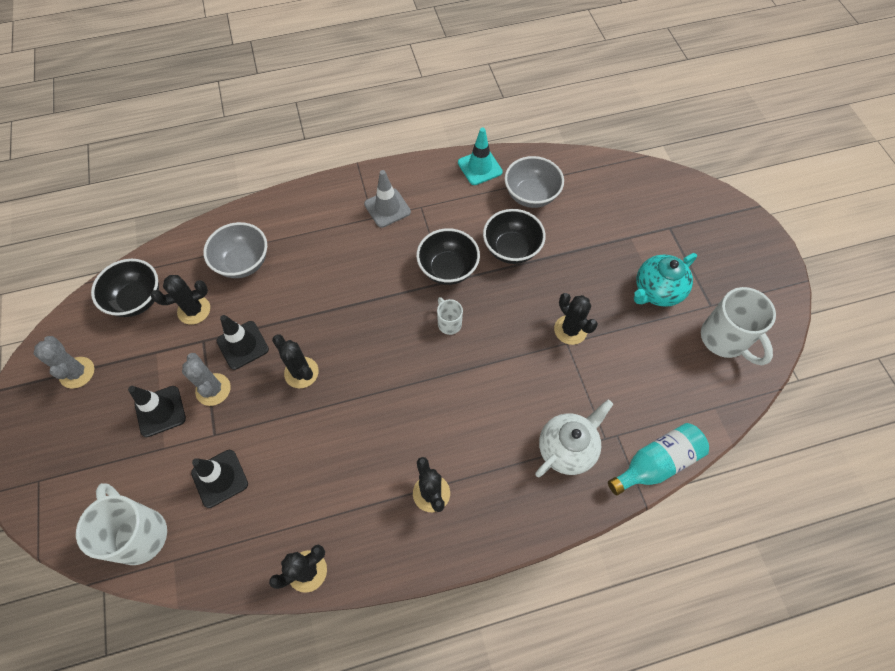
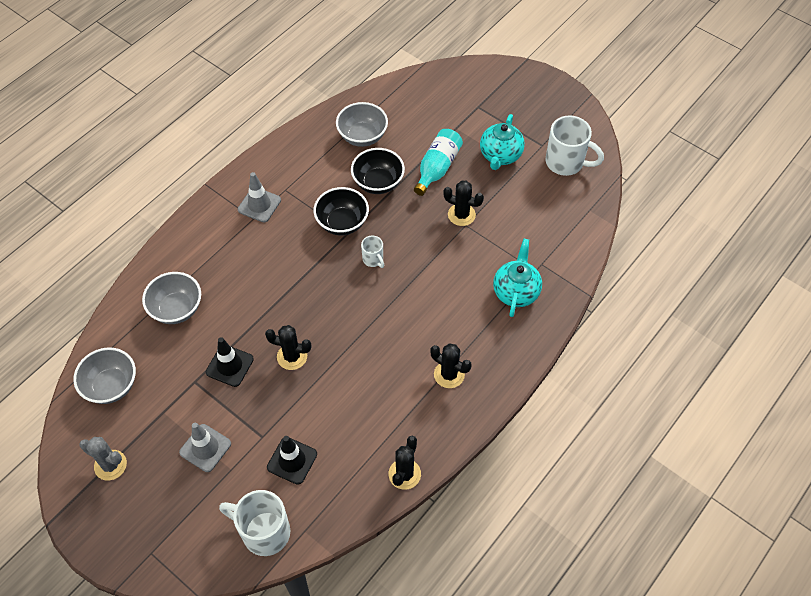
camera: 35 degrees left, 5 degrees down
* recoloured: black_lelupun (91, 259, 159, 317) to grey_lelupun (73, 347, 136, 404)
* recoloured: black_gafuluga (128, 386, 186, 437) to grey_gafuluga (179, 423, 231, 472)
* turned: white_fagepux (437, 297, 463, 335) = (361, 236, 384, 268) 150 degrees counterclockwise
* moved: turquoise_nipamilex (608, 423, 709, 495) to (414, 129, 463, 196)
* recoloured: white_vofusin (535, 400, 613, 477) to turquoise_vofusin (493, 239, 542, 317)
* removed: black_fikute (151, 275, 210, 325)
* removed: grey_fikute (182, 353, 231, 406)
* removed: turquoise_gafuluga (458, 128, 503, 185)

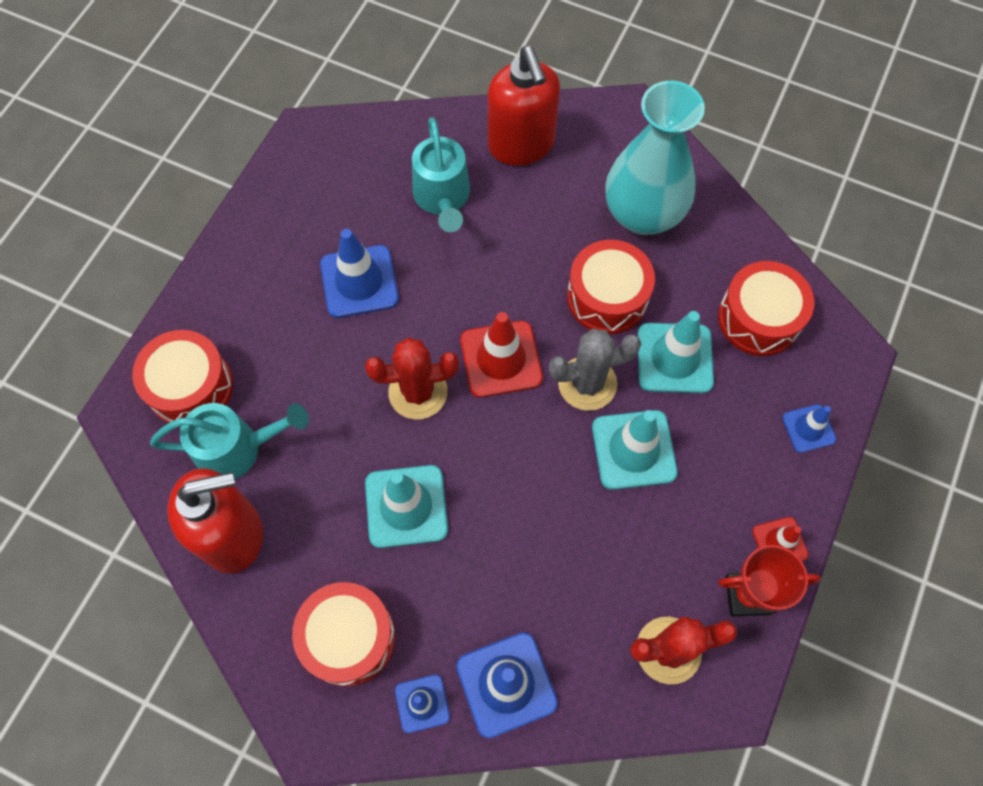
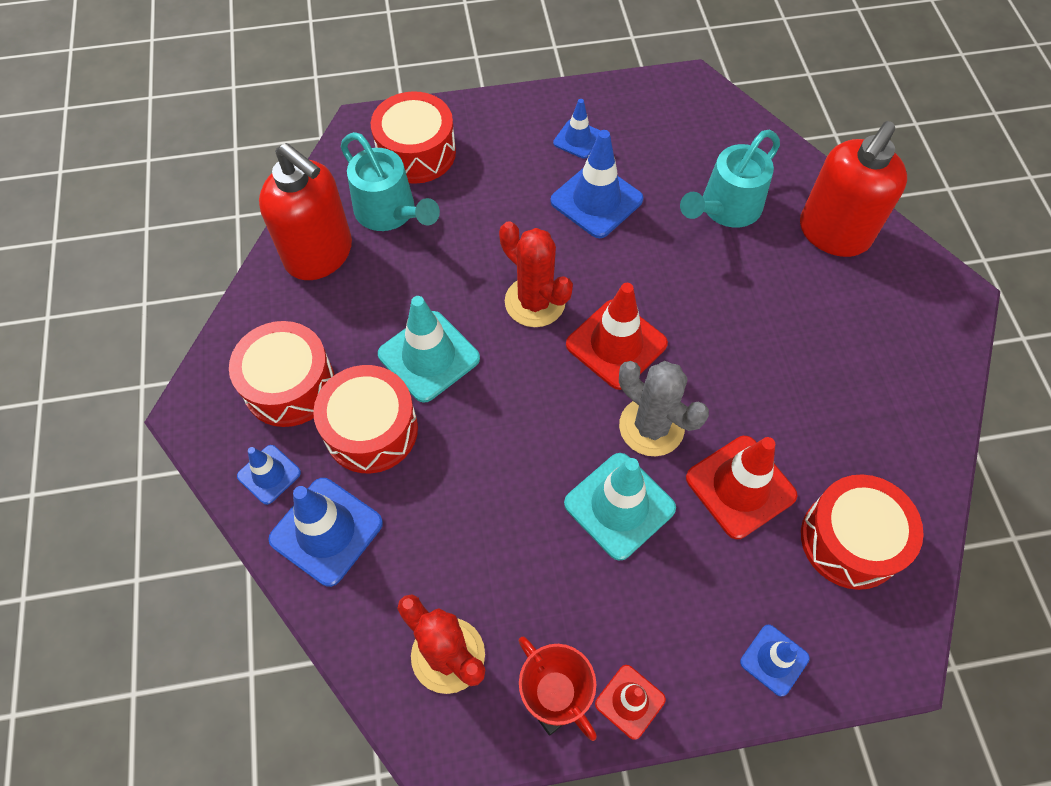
camera: 55 degrees right, 5 degrees down
* moved: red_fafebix (567, 240, 655, 334) to (313, 365, 418, 473)
* added: blue_gafuluga (553, 99, 600, 159)
* recoloured: turquoise_gafuluga (638, 311, 714, 393) to red_gafuluga (686, 436, 797, 539)
* removed: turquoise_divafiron (605, 81, 705, 235)

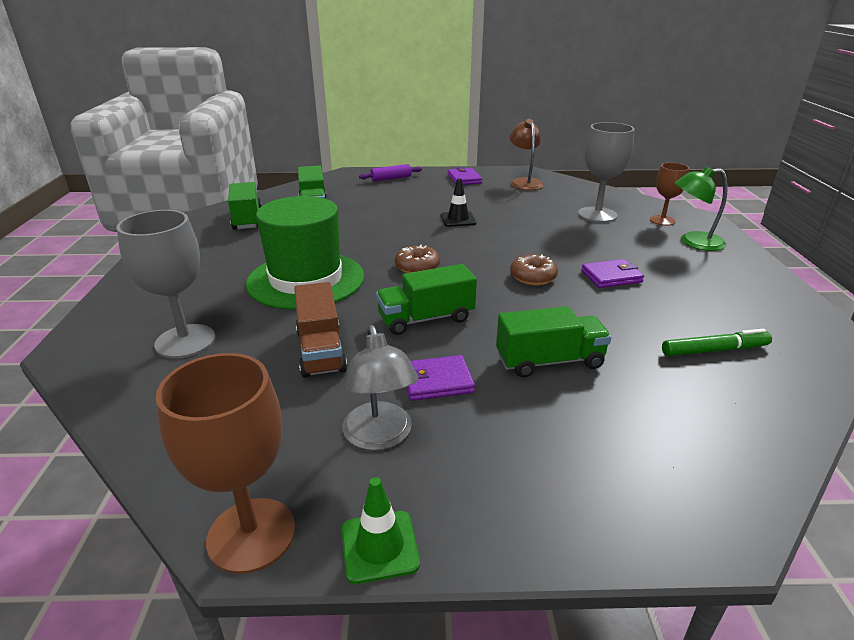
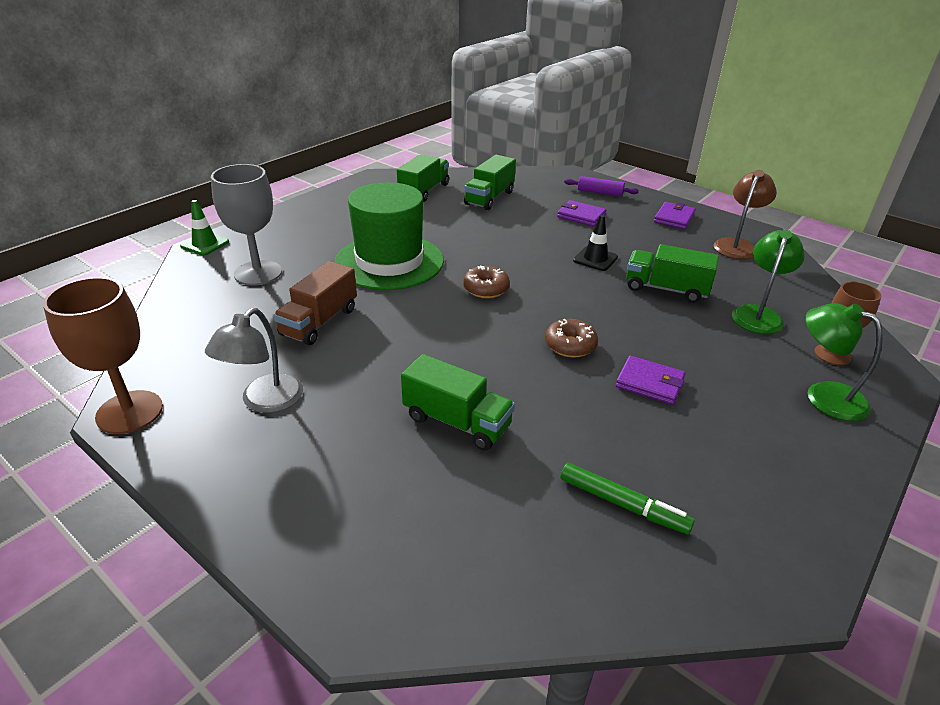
camera: 40 degrees right, 5 degrees up
* moved: green_gafuluga (342, 477, 420, 584) to (180, 200, 229, 256)
* moved: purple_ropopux (407, 355, 475, 401) to (557, 200, 606, 227)
* moved: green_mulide (376, 264, 477, 335) to (626, 244, 719, 303)
* replaced: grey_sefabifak (578, 122, 634, 222) to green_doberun (732, 230, 805, 334)

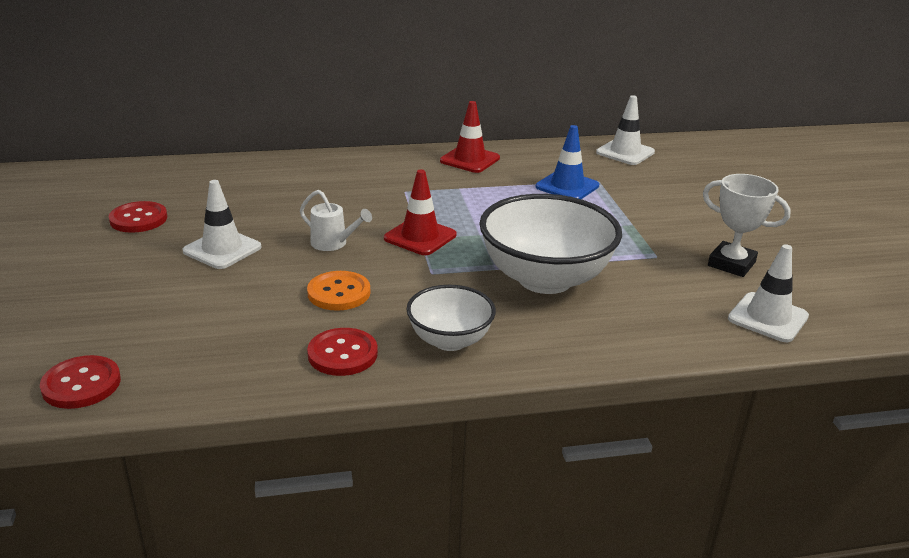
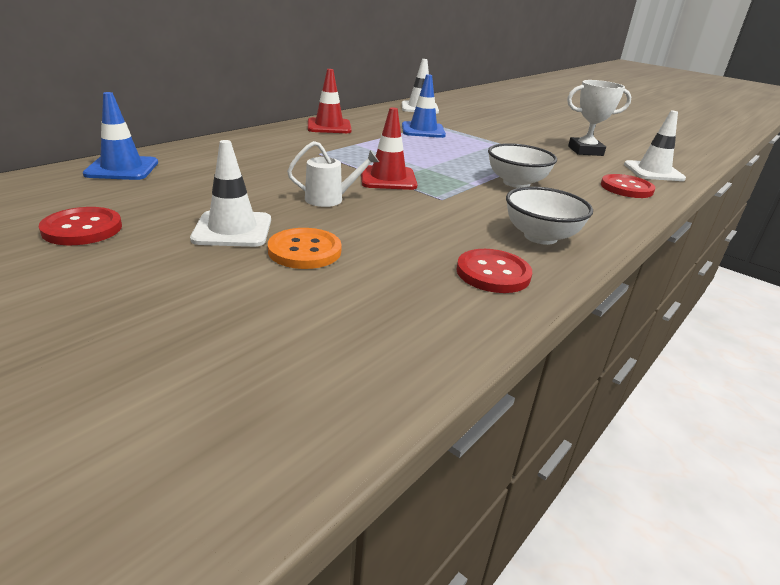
camera: 40 degrees left, 0 degrees up
* added: blue_gafuluga (83, 92, 158, 180)
* moved: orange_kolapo (307, 271, 370, 311) to (268, 228, 342, 269)
* resized: white_lelupun (479, 194, 622, 294) = (488, 143, 557, 188) x0.57
* moved: red_kolapo (40, 355, 121, 409) to (601, 174, 655, 198)

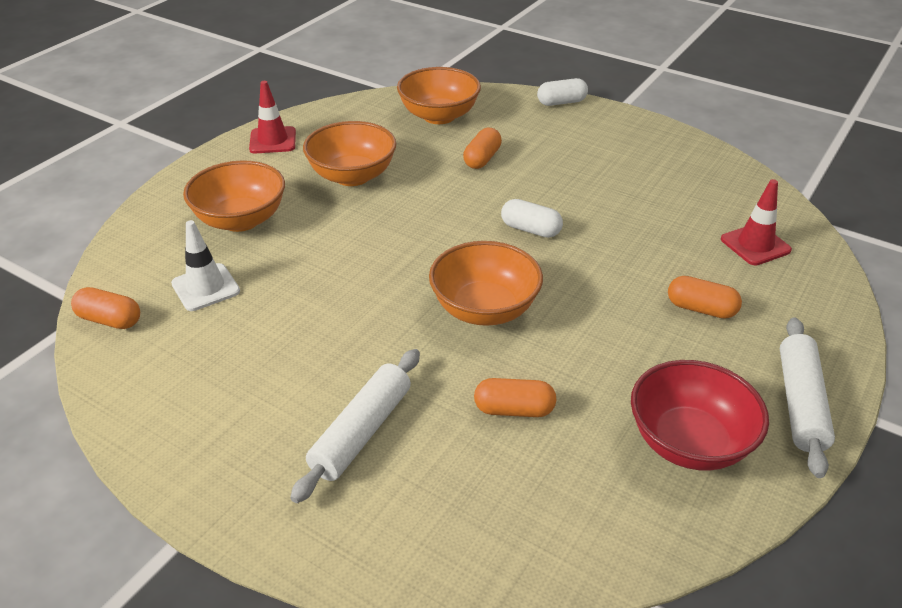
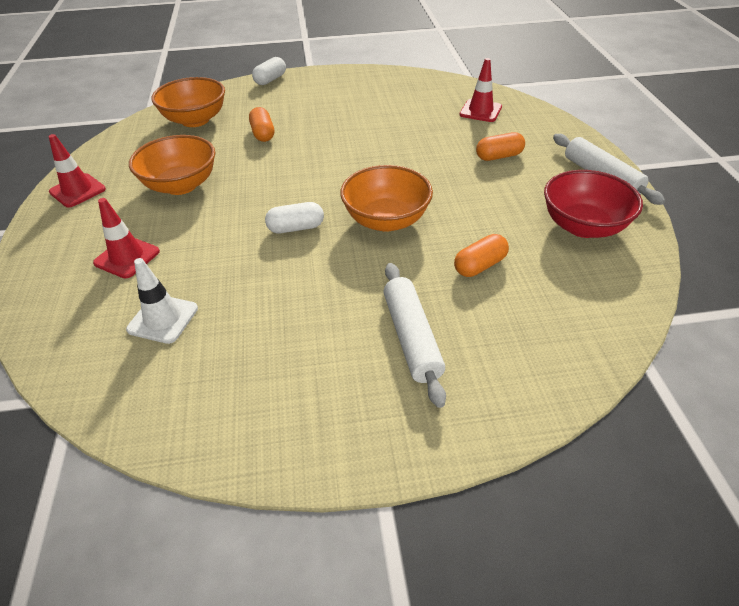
camera: 40 degrees left, 5 degrees up
* replaced: orange_lelupun (183, 160, 285, 232) to red_gafuluga (93, 198, 160, 278)
* moved: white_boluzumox (501, 199, 563, 238) to (265, 202, 324, 233)
* removed: orange_boluzumox (71, 287, 140, 329)

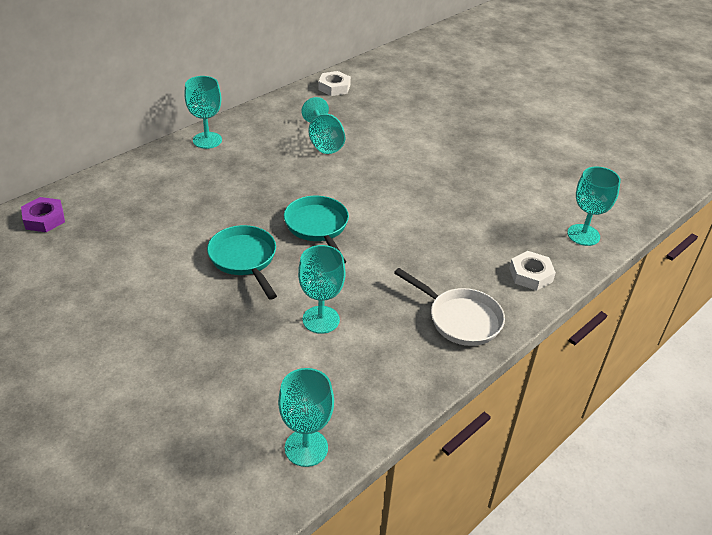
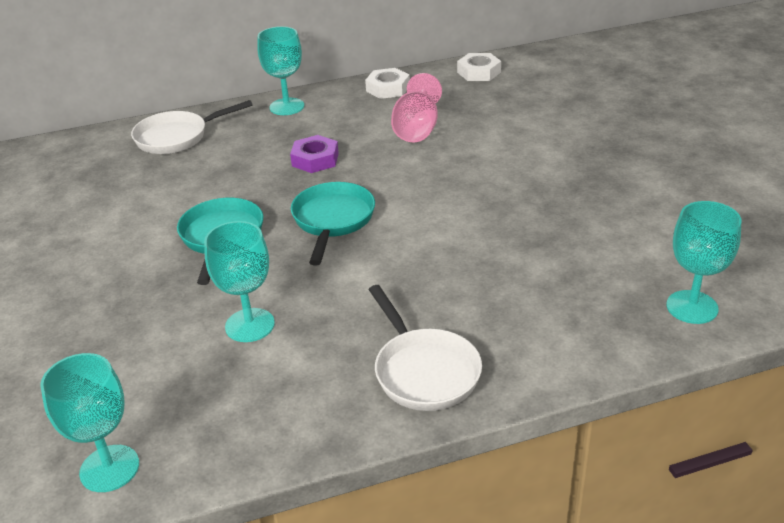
camera: 30 degrees right, 5 degrees down
* added: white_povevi (131, 100, 253, 154)
* moved: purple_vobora (21, 197, 65, 232) to (290, 135, 339, 173)
* moved: white_vobora (509, 251, 556, 291) to (365, 68, 410, 99)
* recoloured: turquoise_sefabifak (301, 97, 345, 154) to pink_sefabifak (391, 73, 442, 142)

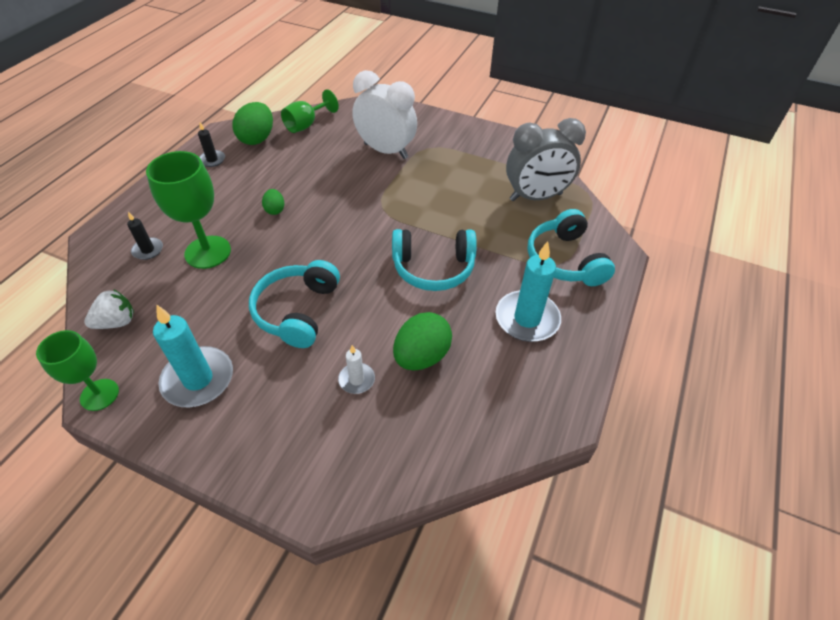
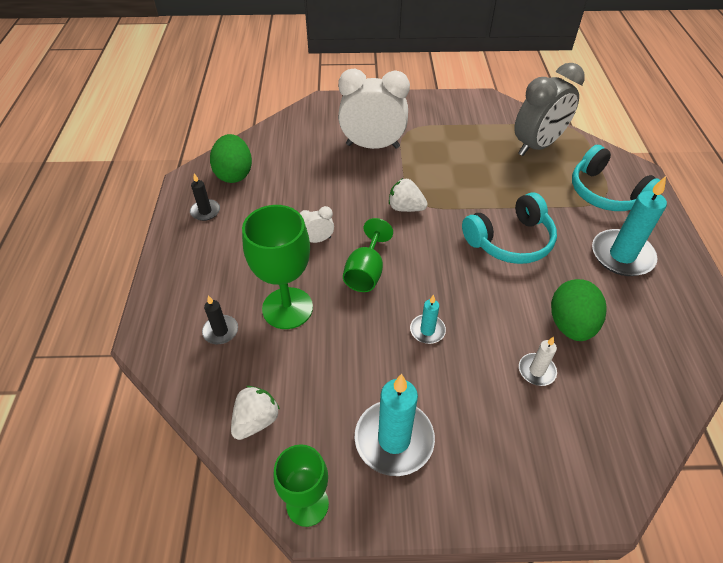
camera: 25 degrees left, 0 degrees up
* replaced: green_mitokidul (262, 189, 284, 215) to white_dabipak (300, 206, 334, 243)
* moved: green_sefabifak (281, 89, 339, 133) to (343, 218, 393, 292)
* added: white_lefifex (389, 178, 428, 212)
* replaced: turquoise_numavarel (249, 260, 340, 348) to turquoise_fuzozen (410, 295, 446, 344)

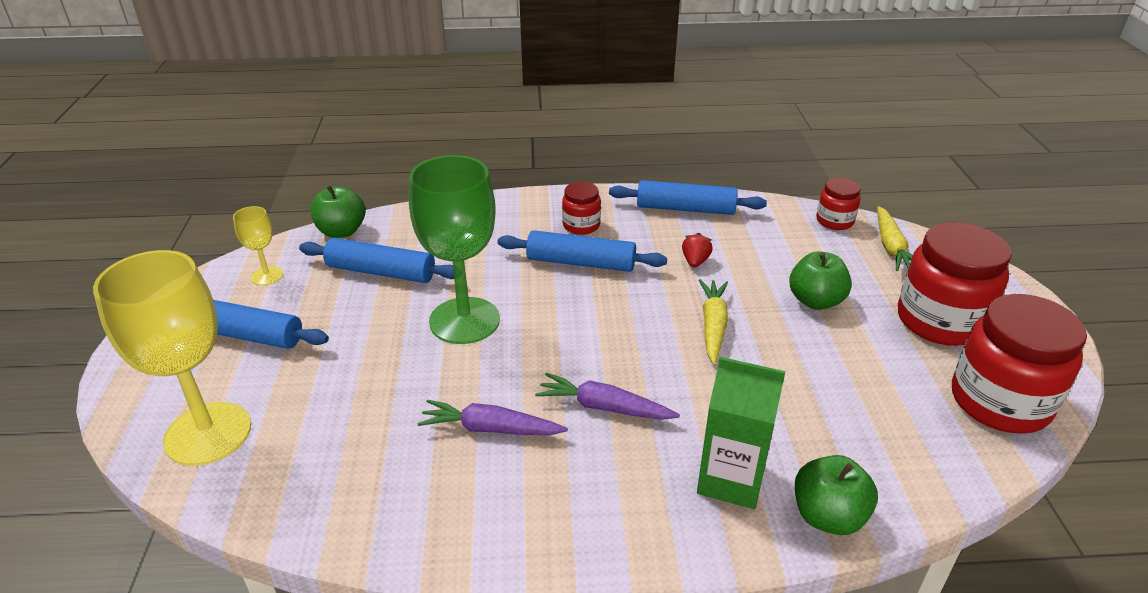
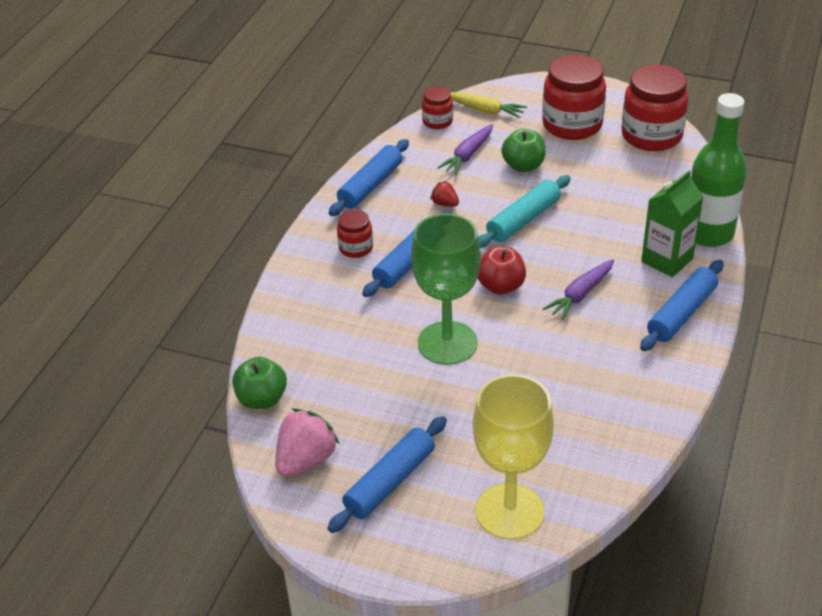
camera: 65 degrees left, 5 degrees up
* replaced: yellow_sefabifak (233, 206, 283, 285) to pink_lefifex (275, 409, 340, 477)
* moved: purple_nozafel (417, 400, 568, 435) to (437, 124, 493, 175)
* replaced: yellow_nozafel (699, 279, 728, 364) to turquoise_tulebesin (478, 175, 571, 248)
* added: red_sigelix (478, 246, 526, 295)
* moved: blue_tulebesin (299, 238, 454, 283) to (640, 260, 723, 351)
* replaced: green_sigelix (795, 455, 878, 535) to green_nipamilex (691, 93, 747, 247)

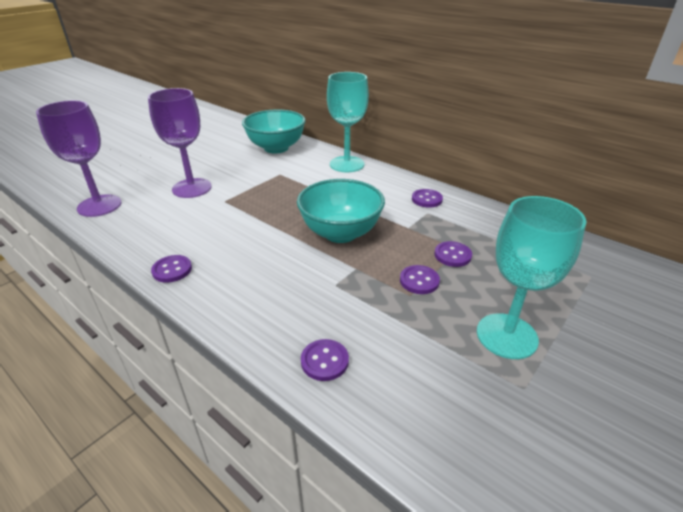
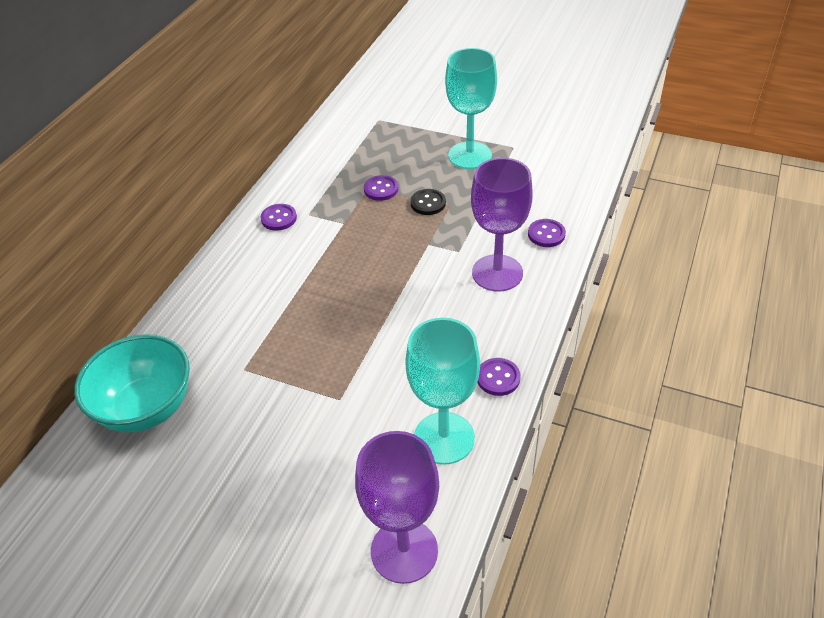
camera: 105 degrees left, 10 degrees up
* moved: turquoise_sefabifak (327, 72, 369, 172) to (405, 318, 480, 464)
* recoloured: purple_kolapo (400, 265, 440, 294) to black_kolapo (410, 189, 446, 215)
* moved: purple_sefabifak (148, 88, 212, 198) to (471, 158, 533, 292)
* removed: turquoise_lelupun (297, 179, 385, 243)

